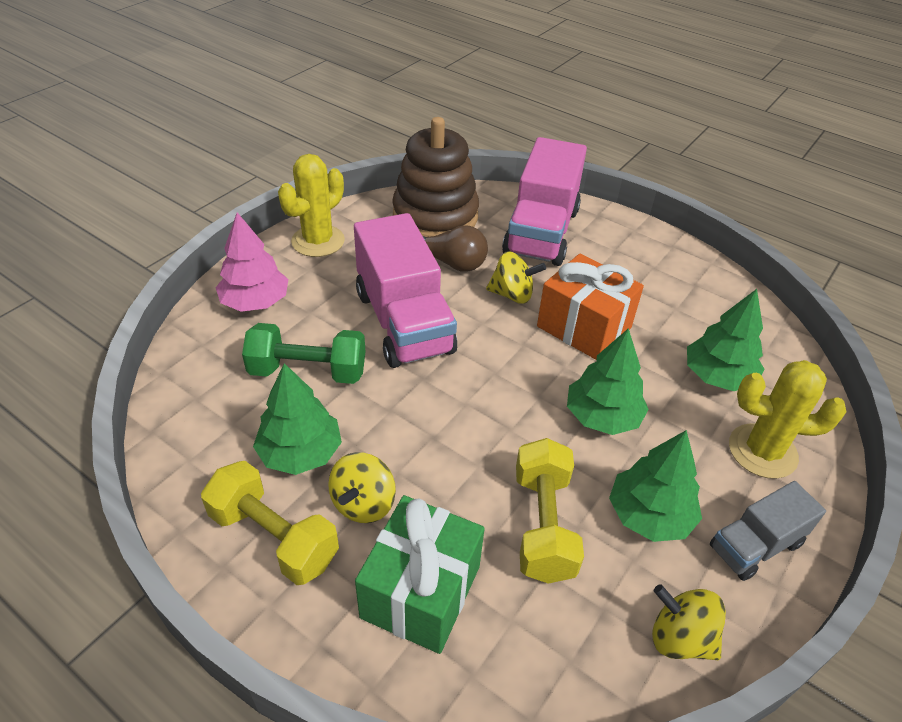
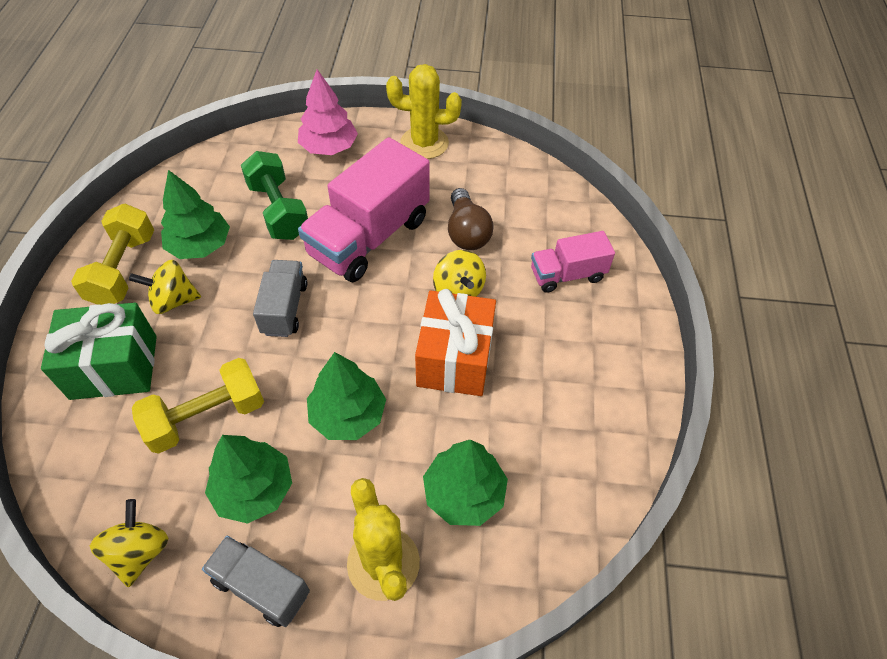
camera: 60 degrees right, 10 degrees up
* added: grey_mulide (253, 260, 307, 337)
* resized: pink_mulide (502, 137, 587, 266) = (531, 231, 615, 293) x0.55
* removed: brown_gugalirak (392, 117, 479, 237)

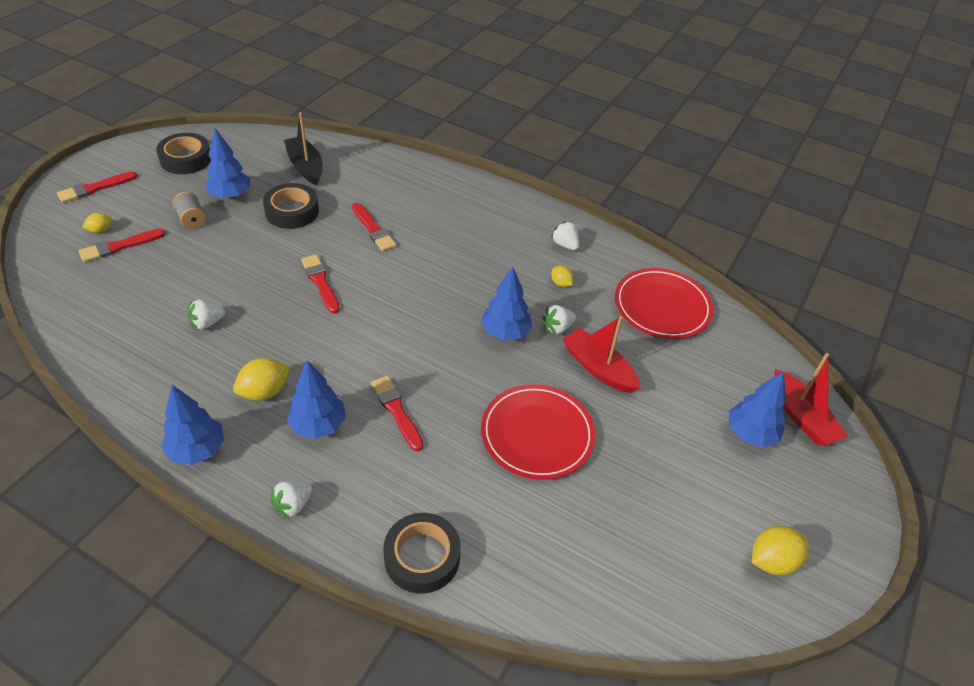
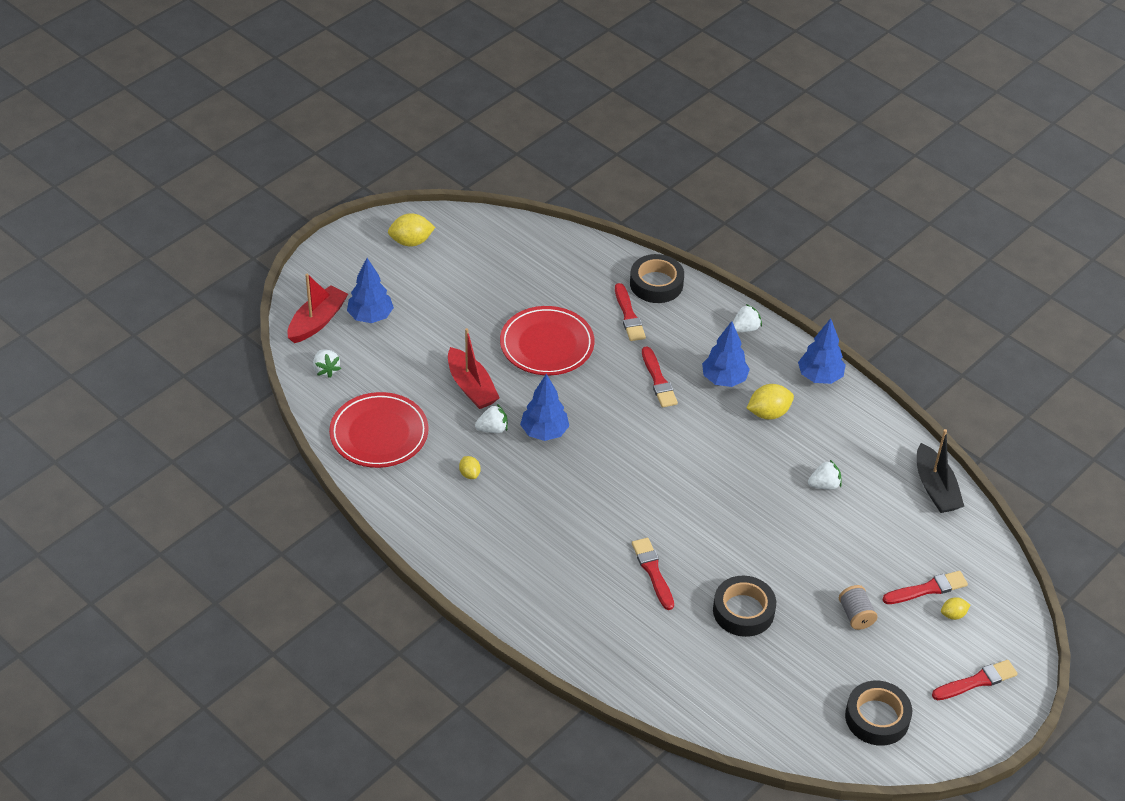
camera: 165 degrees left, 0 degrees up
* turned: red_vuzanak (774, 353, 848, 446) = (288, 274, 348, 343) 45 degrees clockwise
* moved: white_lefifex (551, 221, 579, 250) to (313, 349, 341, 378)
* moved: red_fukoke (301, 254, 340, 314) to (615, 283, 646, 341)
* moved: black_vuzanak (284, 112, 323, 185) to (917, 429, 964, 513)
* removed: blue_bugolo (205, 128, 250, 199)

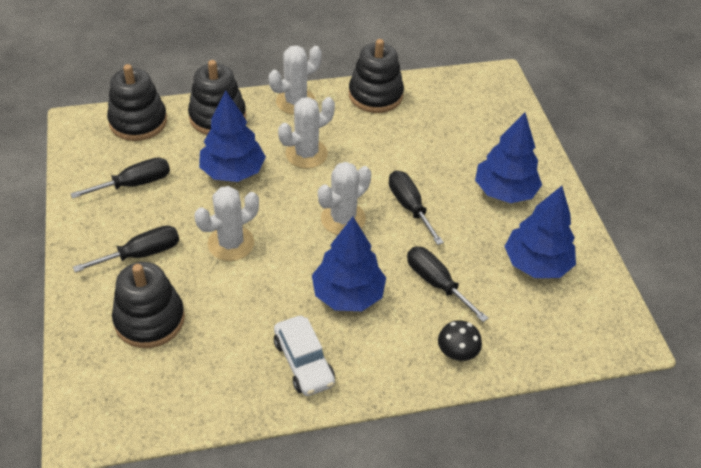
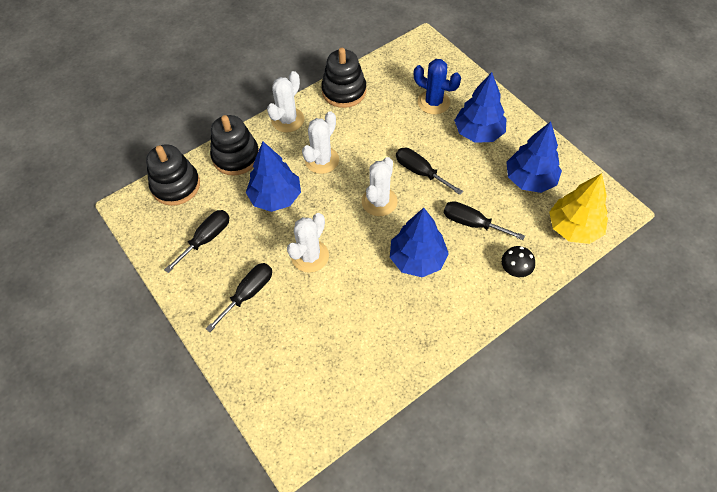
camera: 20 degrees left, 10 degrees up
* added: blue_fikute (414, 59, 461, 114)
* added: yellow_bugolo (549, 173, 608, 244)
* removed: black_gugalirak (112, 262, 185, 348)
* removed: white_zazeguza (274, 316, 335, 396)

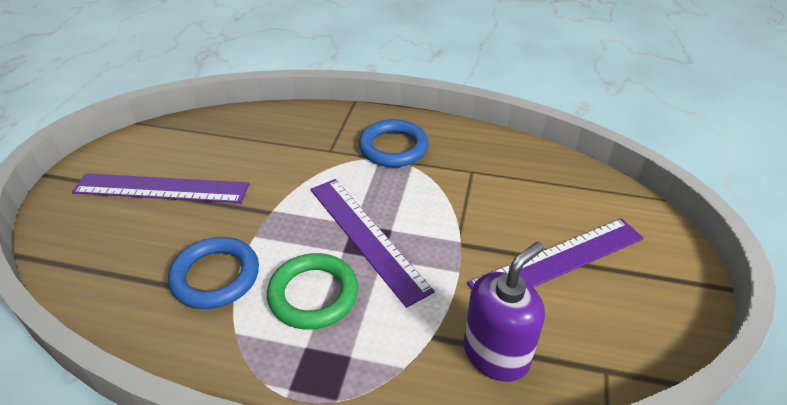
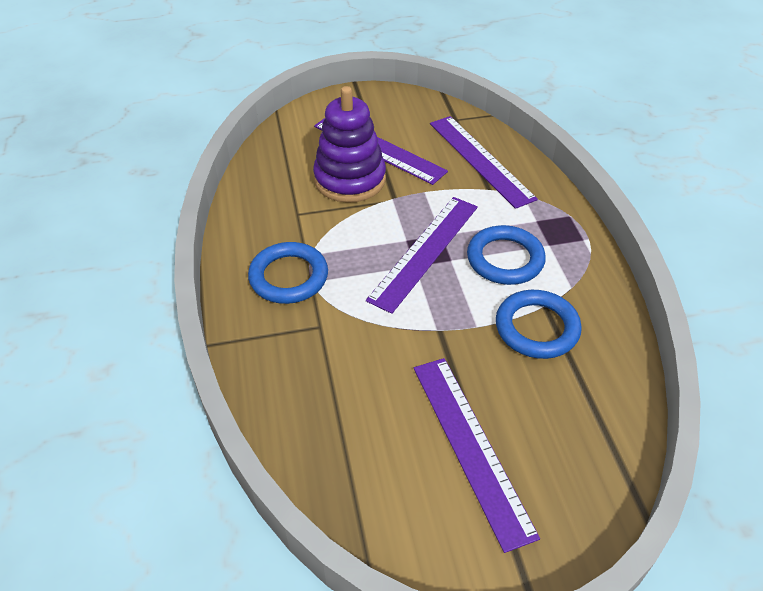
camera: 115 degrees left, 5 degrees up
* added: purple_gugalirak (313, 86, 386, 203)
* replaced: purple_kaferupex (464, 241, 545, 382) to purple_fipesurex (430, 116, 538, 209)
* recoloured: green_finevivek (267, 253, 359, 330) to blue_finevivek (467, 225, 546, 285)

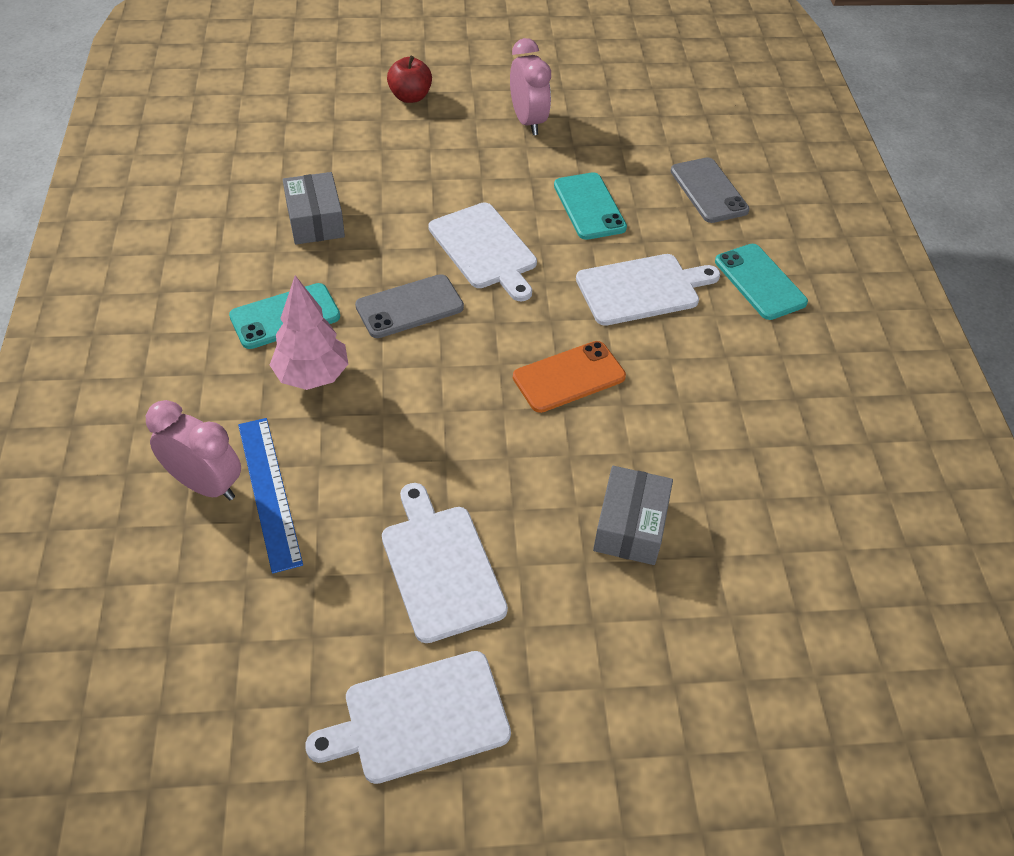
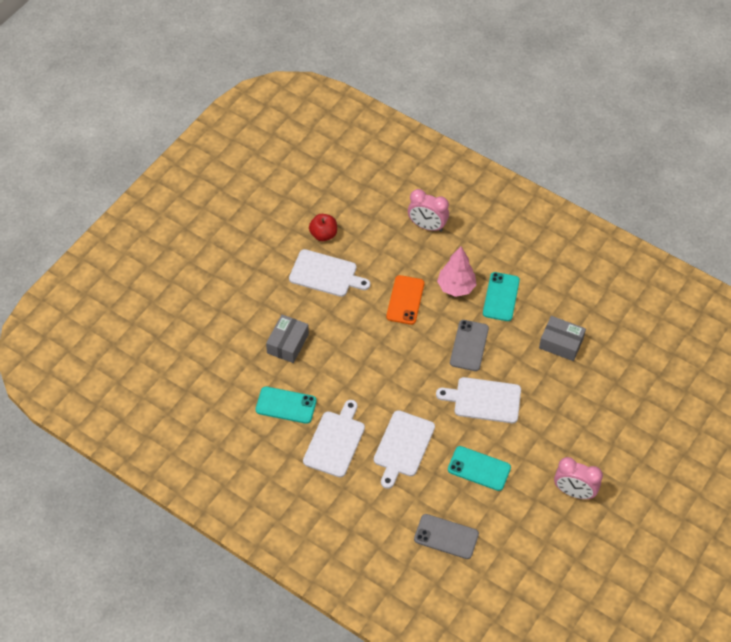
camera: 130 degrees right, 5 degrees up
* moved: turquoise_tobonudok (715, 244, 808, 320) to (256, 387, 317, 424)
* turned: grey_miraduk (593, 466, 673, 565) = (266, 315, 309, 363) 60 degrees clockwise
* moved: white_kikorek (305, 651, 511, 784) to (303, 400, 365, 478)
* moved: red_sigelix (387, 56, 432, 103) to (309, 214, 337, 241)
* moved: orange_tobonudok (513, 341, 626, 413) to (386, 275, 424, 325)
* turned: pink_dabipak (146, 400, 241, 501) = (408, 189, 449, 232) 45 degrees clockwise
* removed: blue_fipesurex (238, 418, 303, 574)

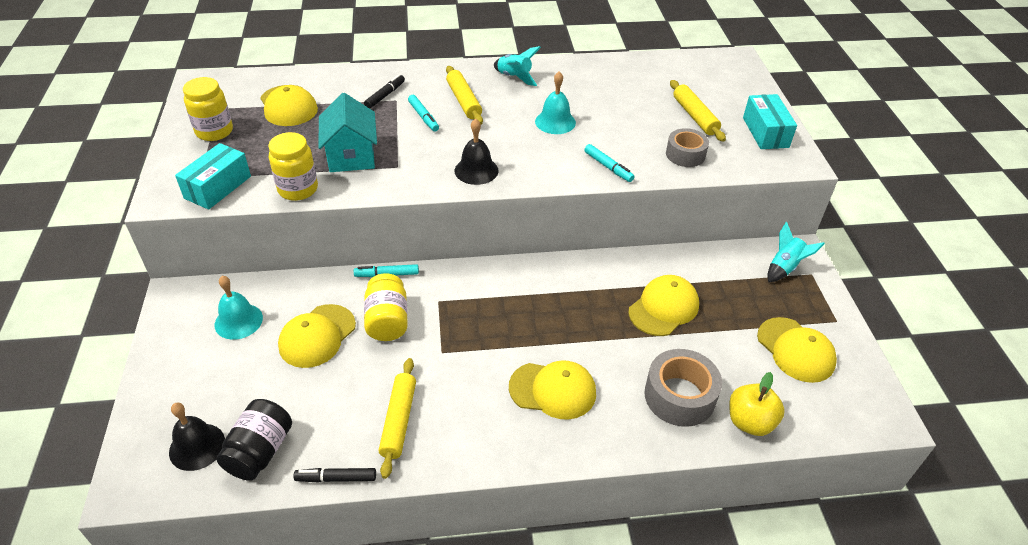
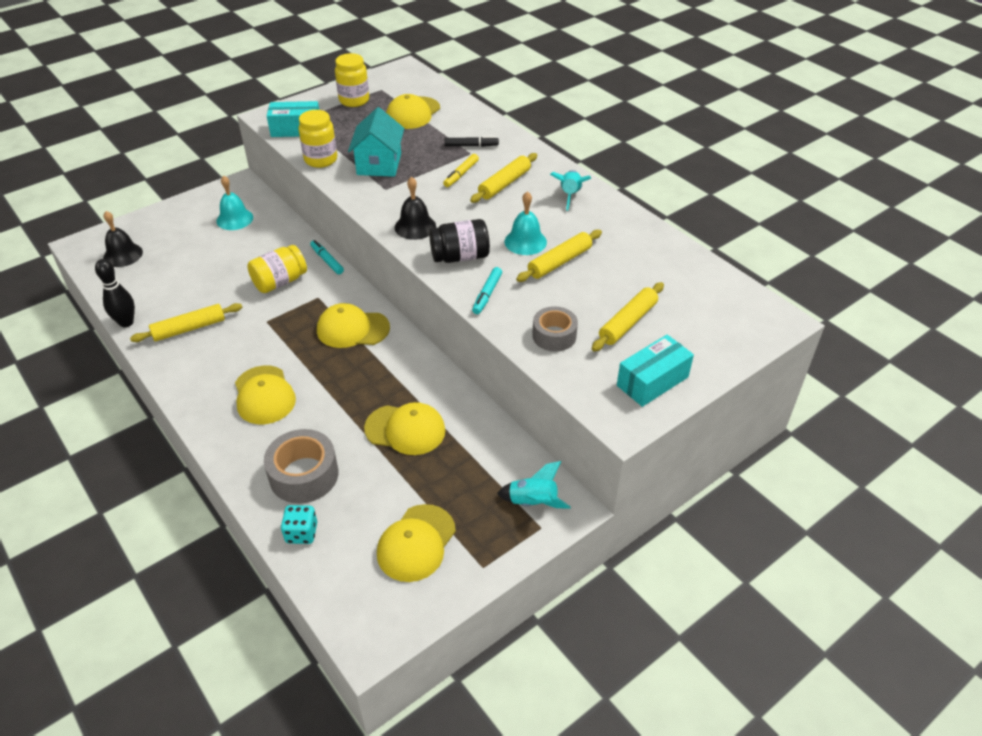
camera: 60 degrees right, 0 degrees up
* replaced: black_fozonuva (294, 468, 376, 483) to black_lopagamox (95, 259, 135, 327)
* replaced: yellow_sigelix (729, 372, 785, 436) to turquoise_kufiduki (281, 505, 317, 544)
* moved: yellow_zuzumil (278, 304, 356, 368) to (317, 303, 390, 348)
* turned: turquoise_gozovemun (318, 93, 377, 172) = (348, 107, 404, 177) 45 degrees counterclockwise
* moved: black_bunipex (216, 399, 292, 481) to (429, 219, 490, 263)
* recoloured: turquoise_fozonuva (408, 95, 439, 132) to yellow_fozonuva (443, 154, 479, 187)
* added: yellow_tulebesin (516, 230, 602, 282)

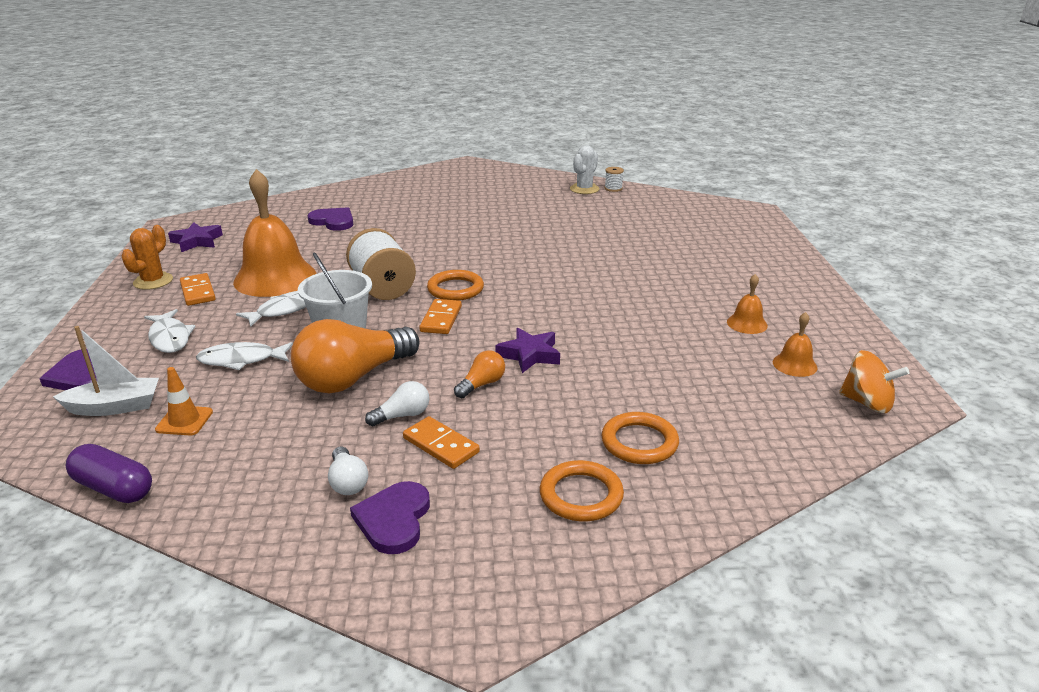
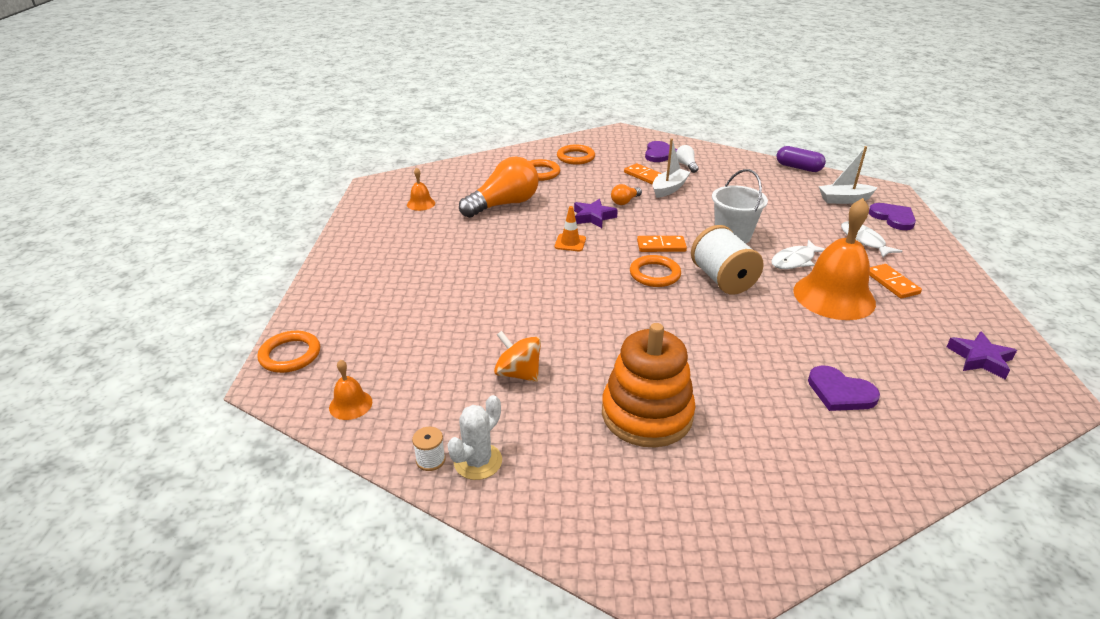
camera: 175 degrees left, 5 degrees up
* added: orange_finevivek (257, 331, 320, 373)
* moved: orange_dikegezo (727, 274, 768, 334) to (329, 360, 372, 420)
* moved: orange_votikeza (291, 319, 419, 393) to (459, 157, 539, 218)
* moved: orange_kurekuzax (839, 350, 909, 413) to (494, 331, 541, 382)
* moved: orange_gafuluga (155, 367, 213, 435) to (555, 206, 586, 251)
* added: orange_gugalirak (602, 323, 695, 447)
* turned: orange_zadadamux (419, 299, 462, 334) = (637, 236, 687, 252) 75 degrees clockwise
* replaced: white_votikeza (365, 381, 429, 426) to white_vuzanak (653, 139, 691, 198)
* removed: orange_fikute (121, 225, 173, 290)
* removed: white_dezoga (196, 342, 293, 370)

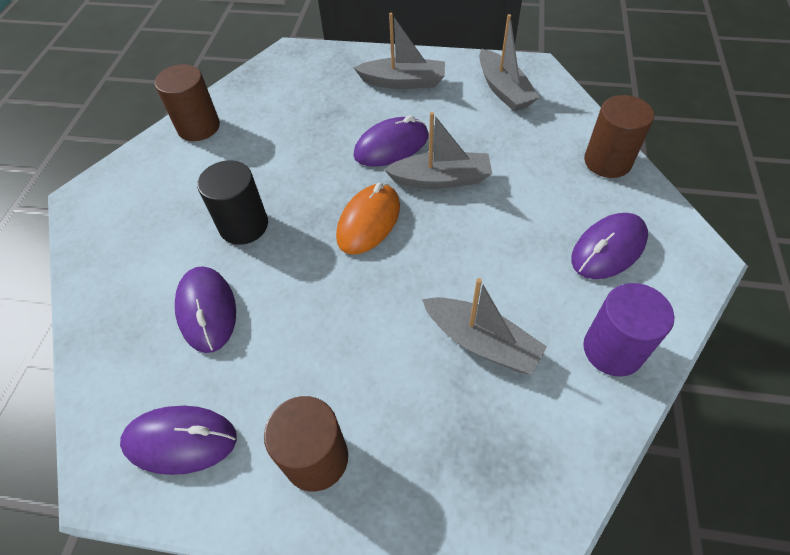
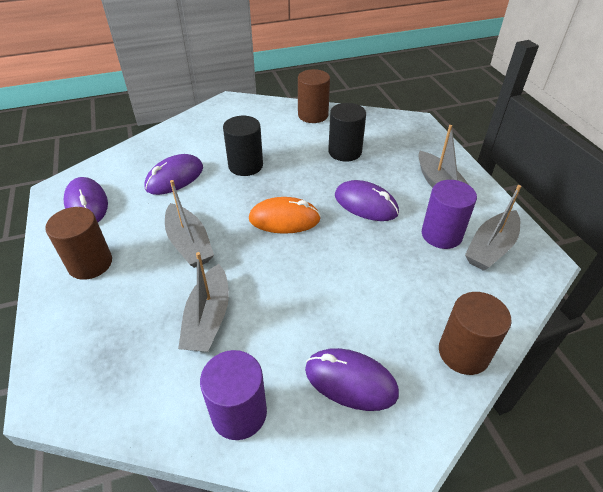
camera: 60 degrees right, 10 degrees down
* moved: grey_vuzanak (384, 112, 492, 189) to (165, 180, 214, 268)
* added: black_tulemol (328, 103, 366, 162)
* added: purple_tulemol (422, 180, 477, 249)

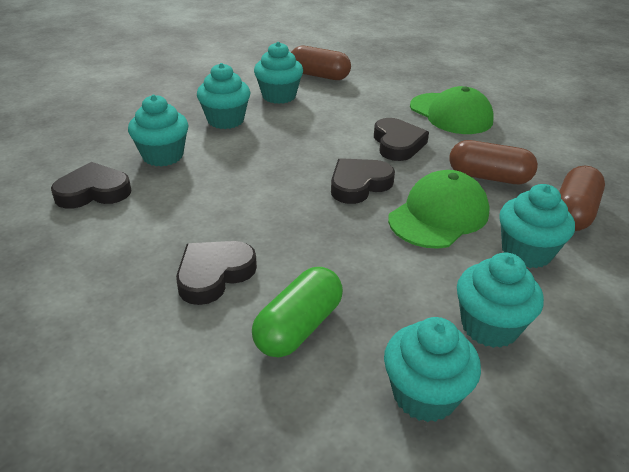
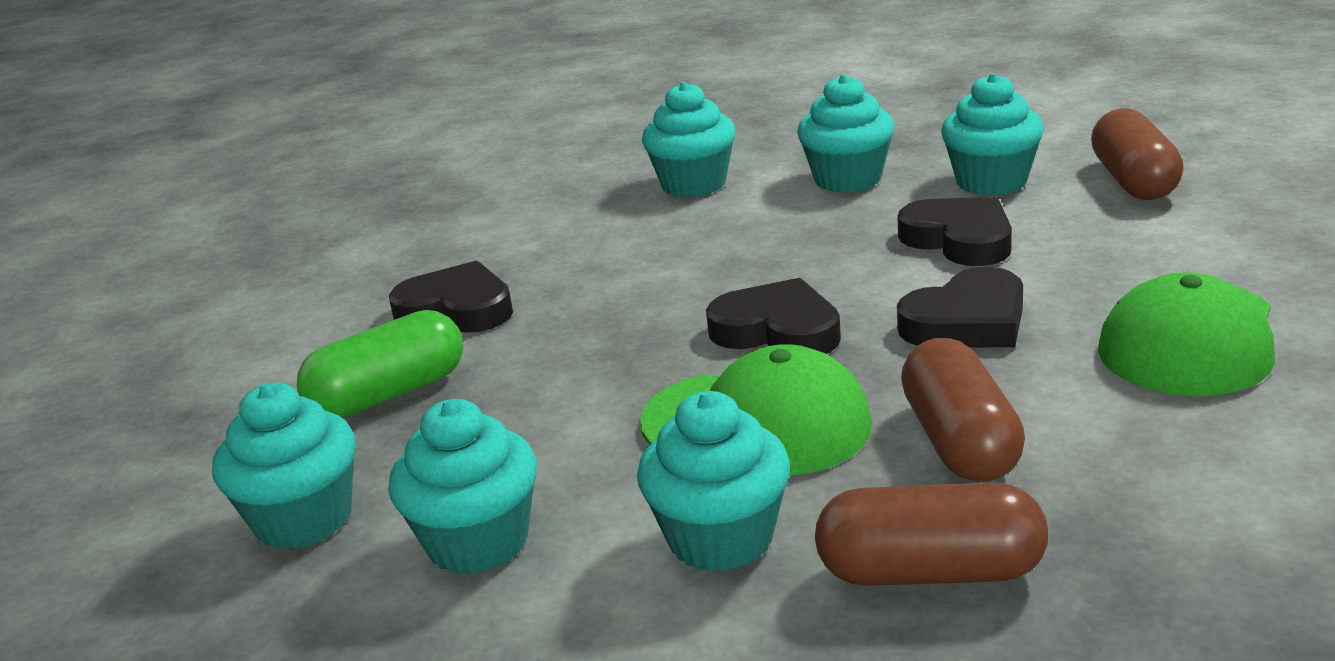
camera: 70 degrees right, 10 degrees down
* turned: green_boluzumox (252, 267, 343, 358) = (297, 310, 463, 417) 45 degrees counterclockwise
* moved: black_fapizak (51, 162, 131, 209) to (897, 197, 1012, 266)

